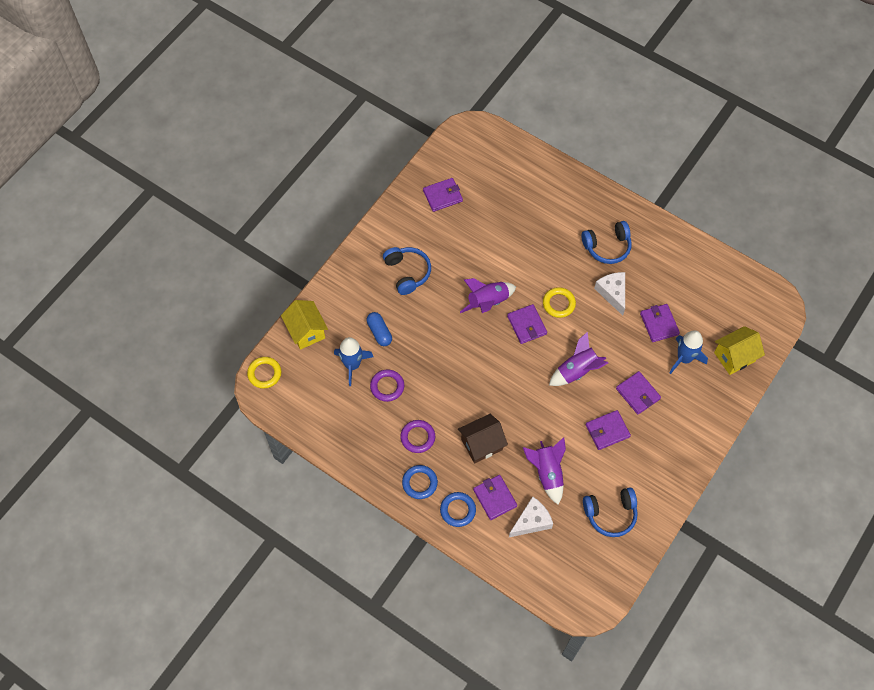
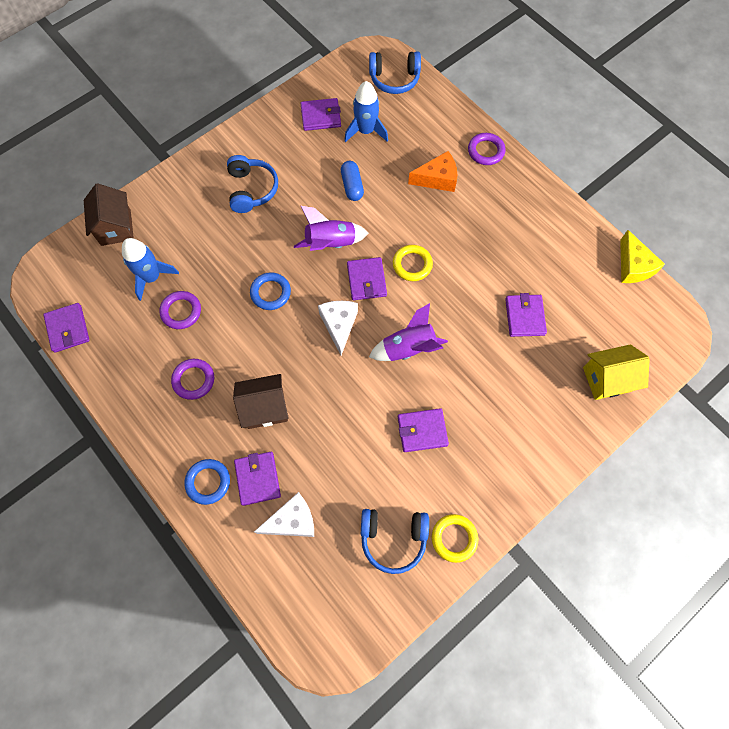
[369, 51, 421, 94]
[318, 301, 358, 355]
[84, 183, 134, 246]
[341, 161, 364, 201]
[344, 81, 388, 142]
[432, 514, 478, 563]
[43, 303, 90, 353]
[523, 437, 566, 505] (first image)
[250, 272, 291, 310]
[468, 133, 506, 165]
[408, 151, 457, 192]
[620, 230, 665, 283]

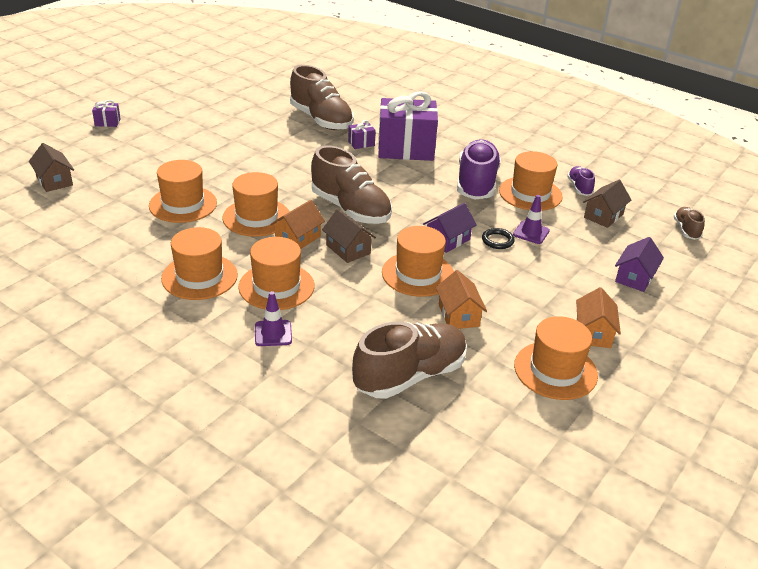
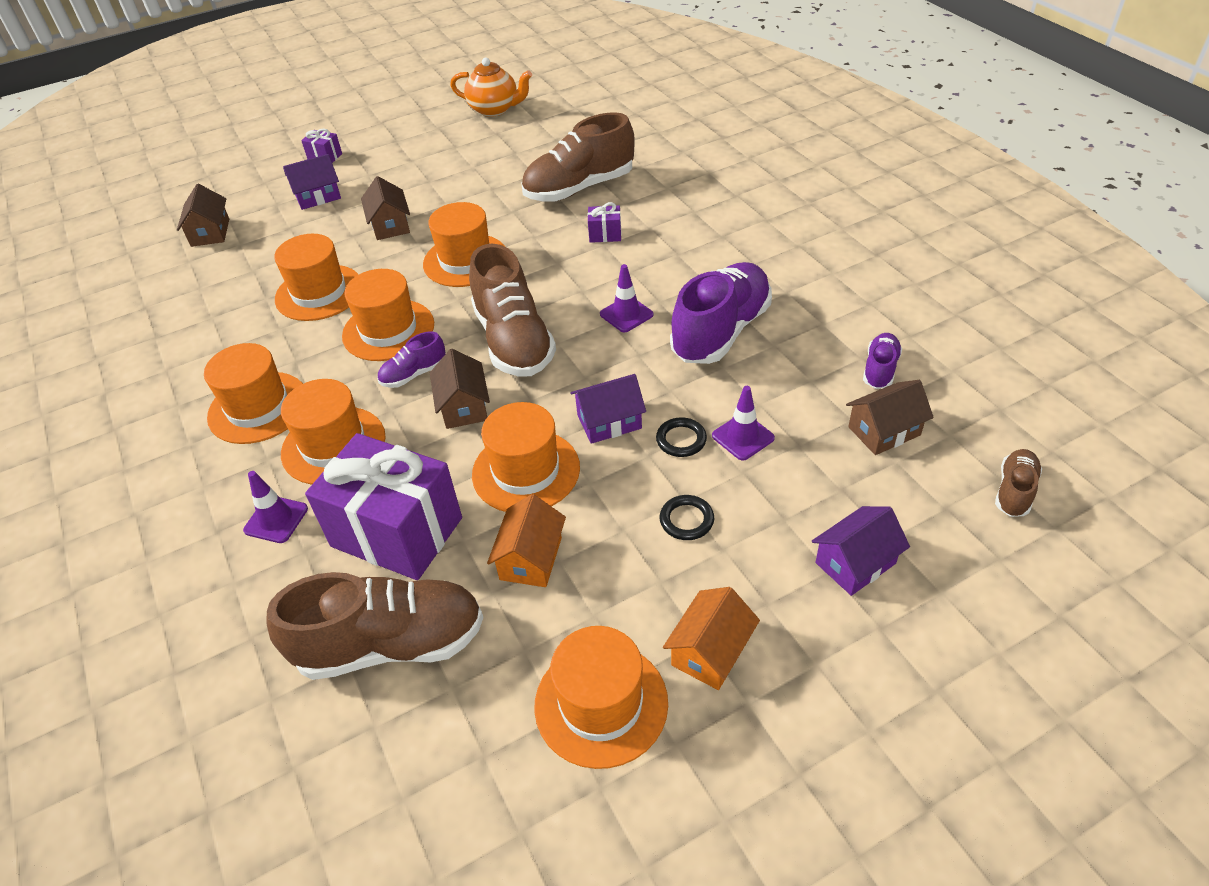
[522, 112, 635, 201]
[305, 433, 462, 580]
[423, 202, 504, 287]
[378, 331, 446, 388]
[450, 58, 532, 117]
[283, 154, 341, 210]
[361, 176, 410, 240]
[600, 264, 653, 332]
[660, 495, 714, 540]

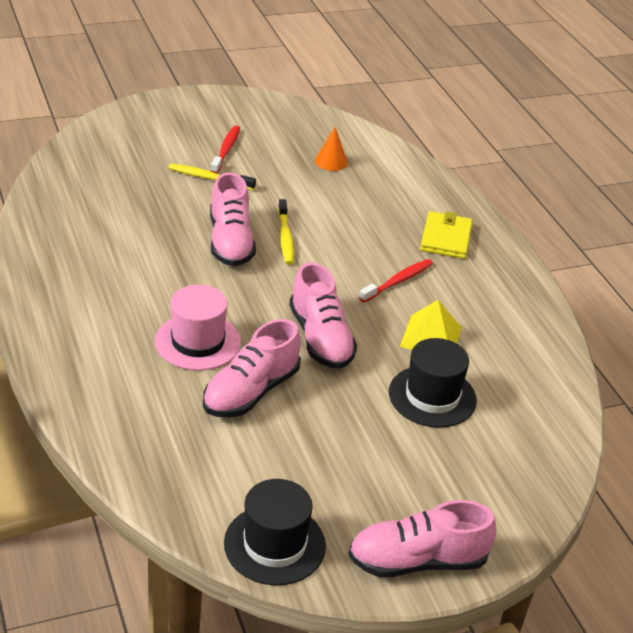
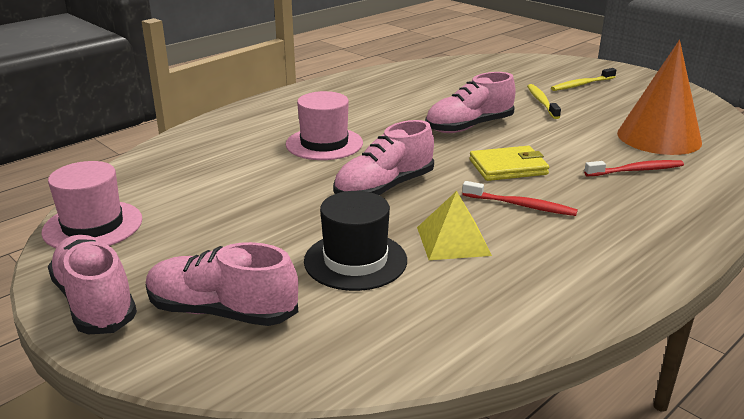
[584, 160, 684, 176]
[617, 40, 702, 155]
[551, 68, 616, 91]
[469, 146, 549, 181]
[146, 242, 298, 326]
[41, 161, 142, 248]

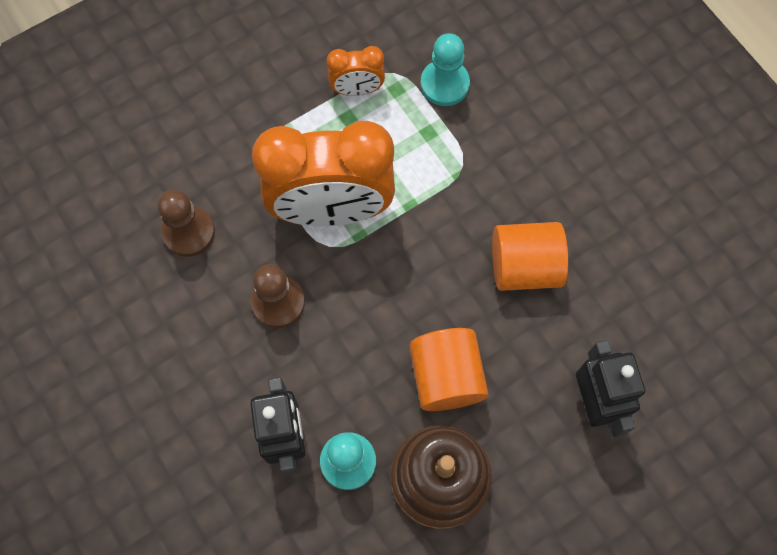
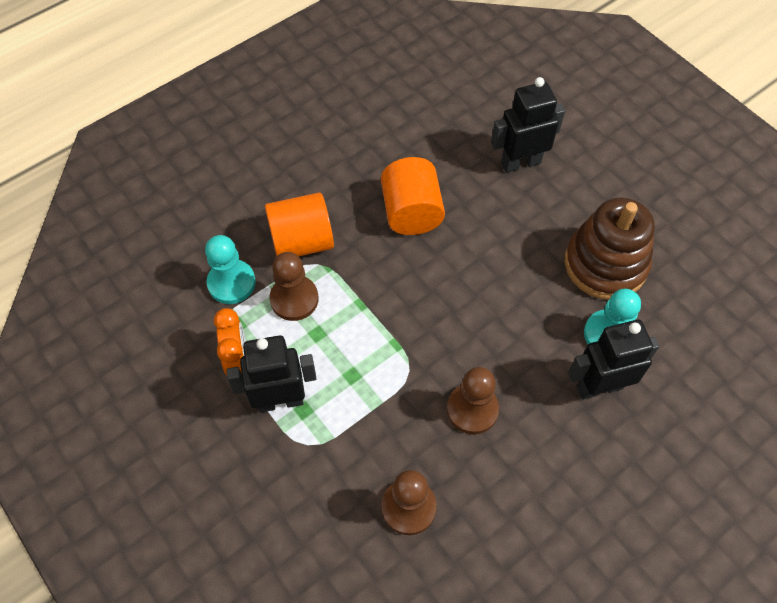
[252, 121, 395, 227] (first image)
[265, 192, 334, 257]
[270, 252, 318, 321]
[226, 335, 317, 413]

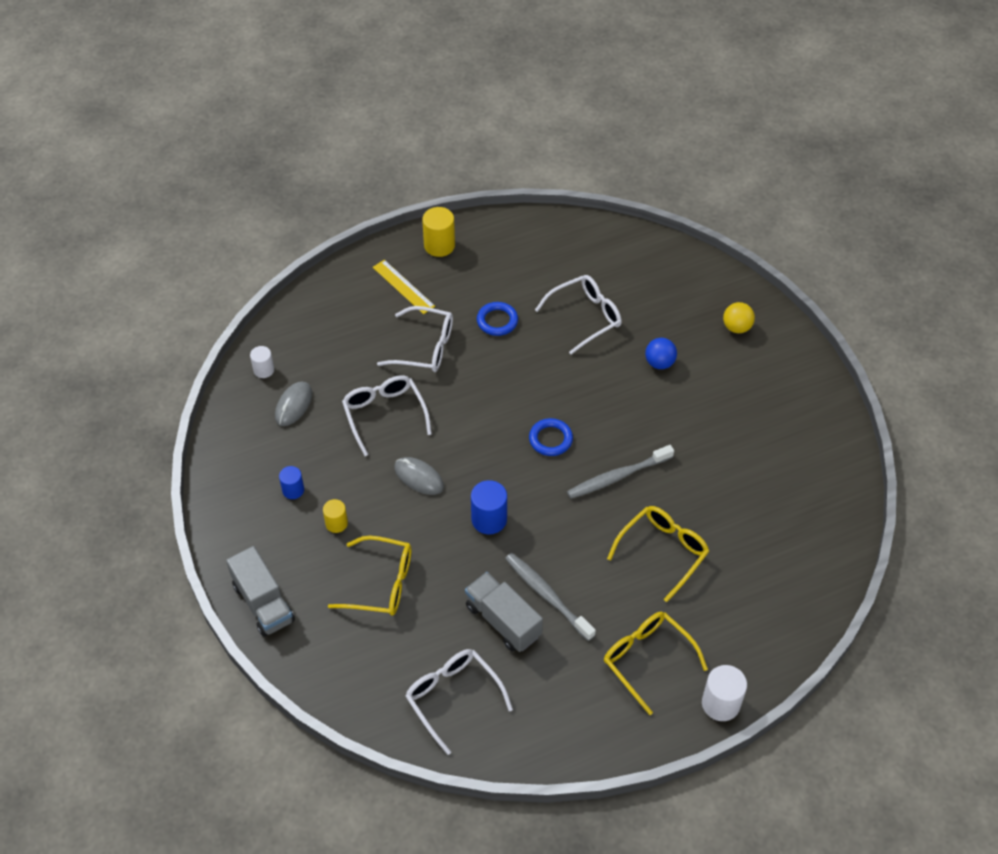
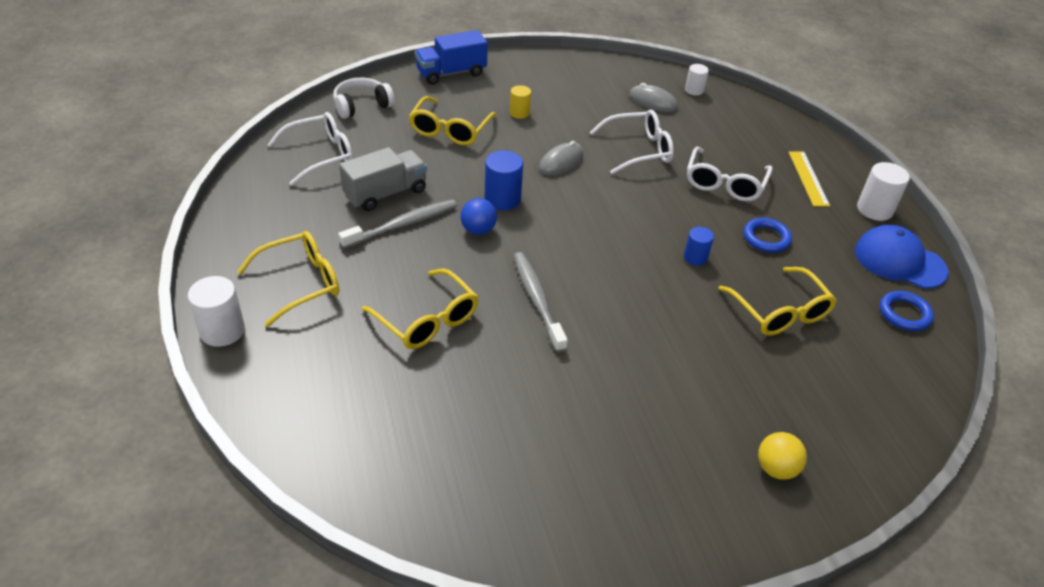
[857, 162, 910, 221]
[789, 151, 830, 207]
[718, 267, 837, 336]
[460, 198, 497, 235]
[880, 291, 934, 331]
[684, 227, 714, 266]
[415, 30, 488, 85]
[333, 78, 395, 119]
[855, 225, 949, 288]

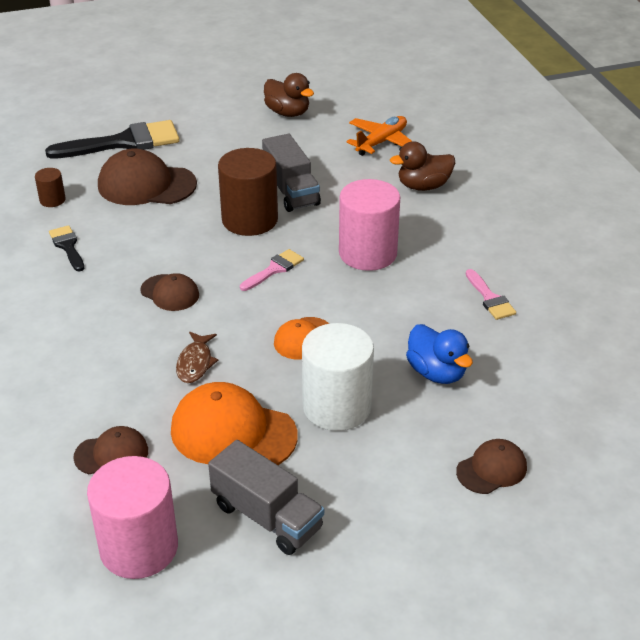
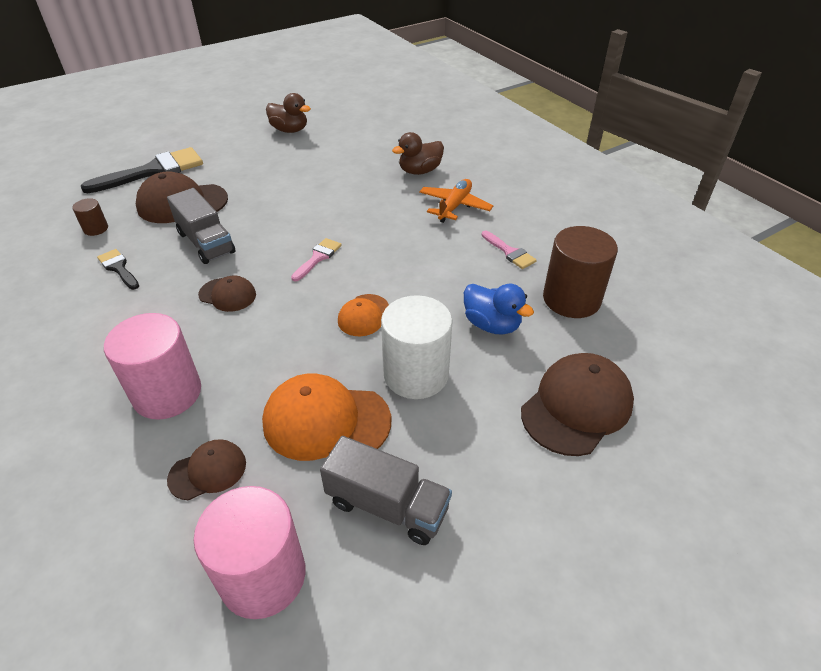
[419, 179, 493, 223]
[167, 188, 235, 264]
[543, 226, 618, 318]
[104, 313, 201, 420]
[176, 332, 218, 383] (first image)
[521, 353, 634, 456]

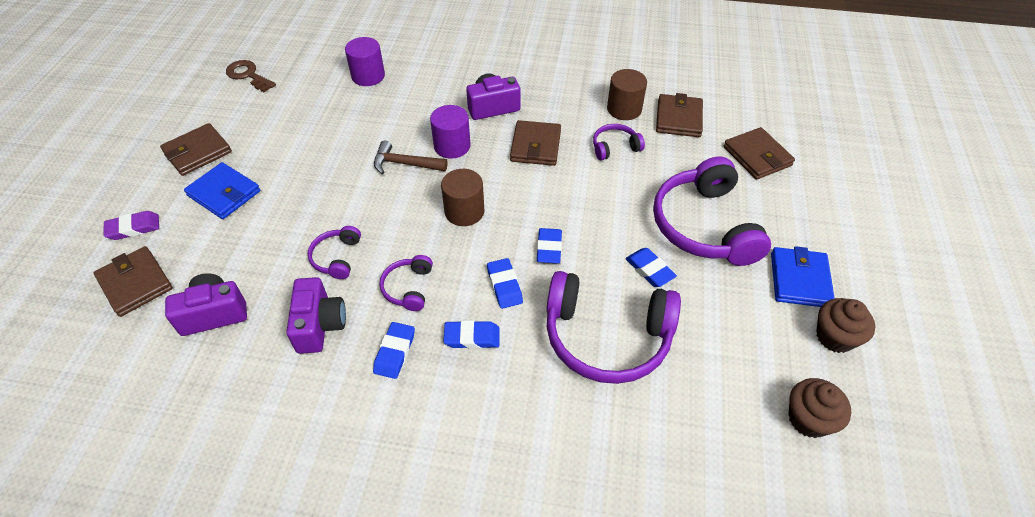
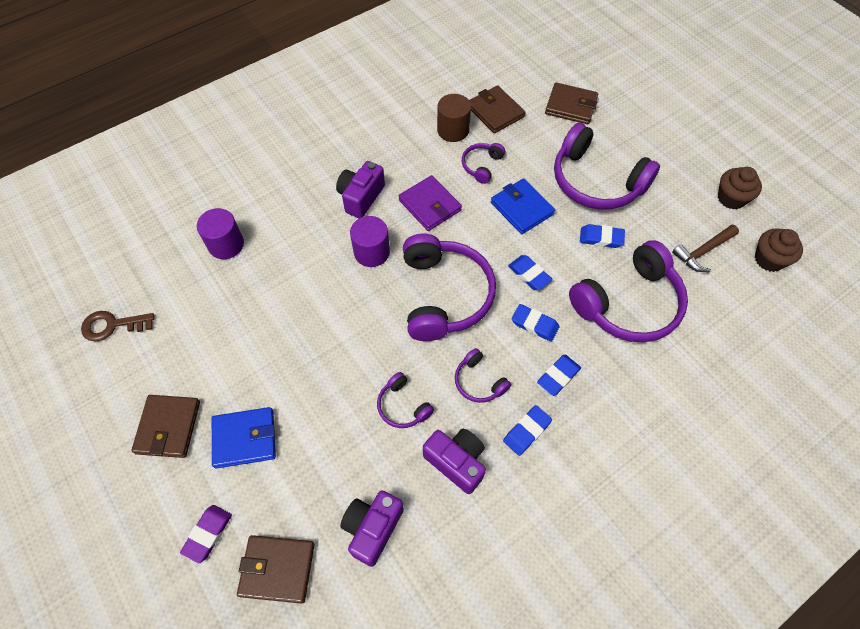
[399, 175, 462, 231]
[672, 225, 739, 272]
[403, 234, 496, 341]
[491, 178, 555, 234]
[503, 405, 552, 456]

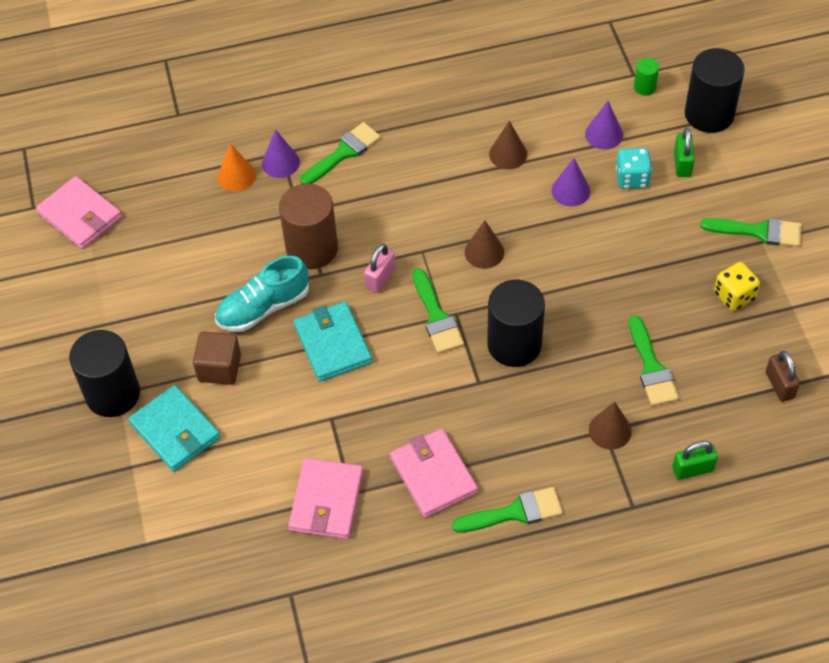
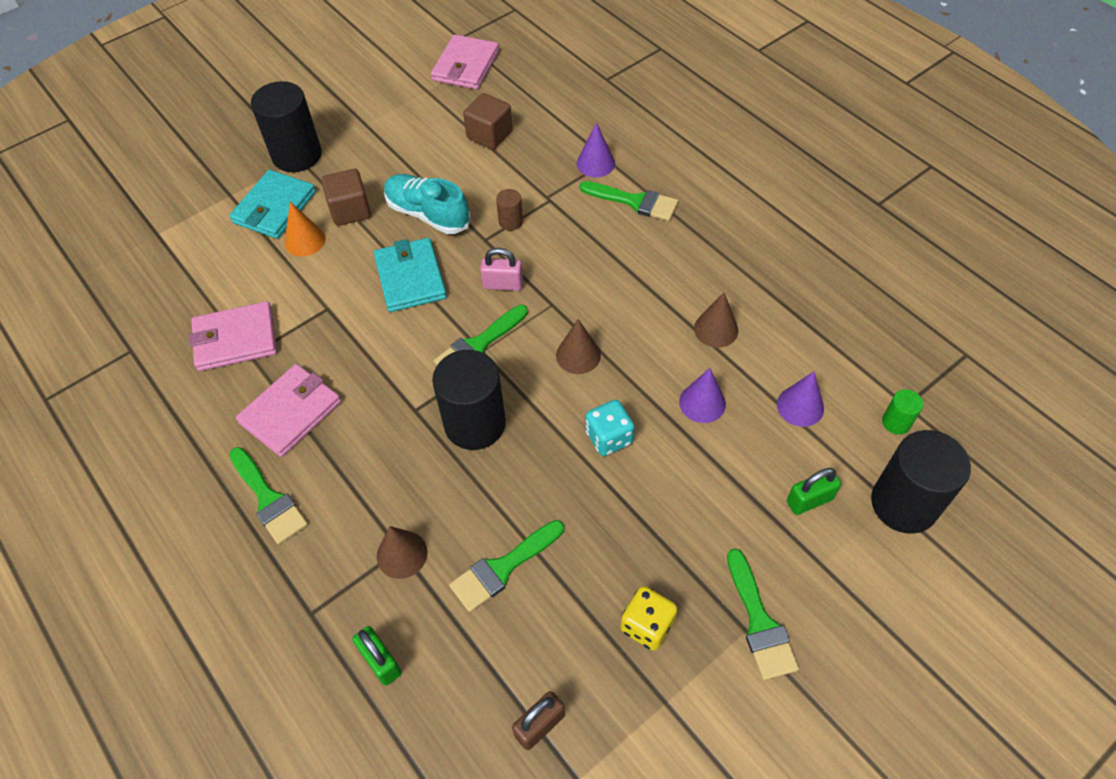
[285, 202, 326, 256]
[586, 400, 635, 456]
[496, 189, 523, 231]
[374, 238, 447, 312]
[463, 93, 513, 150]

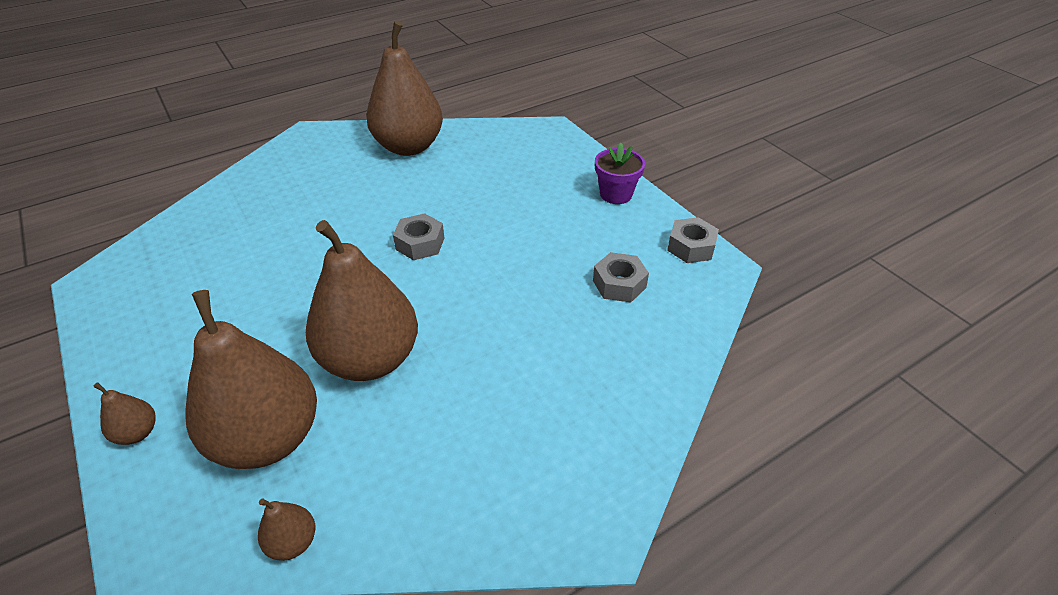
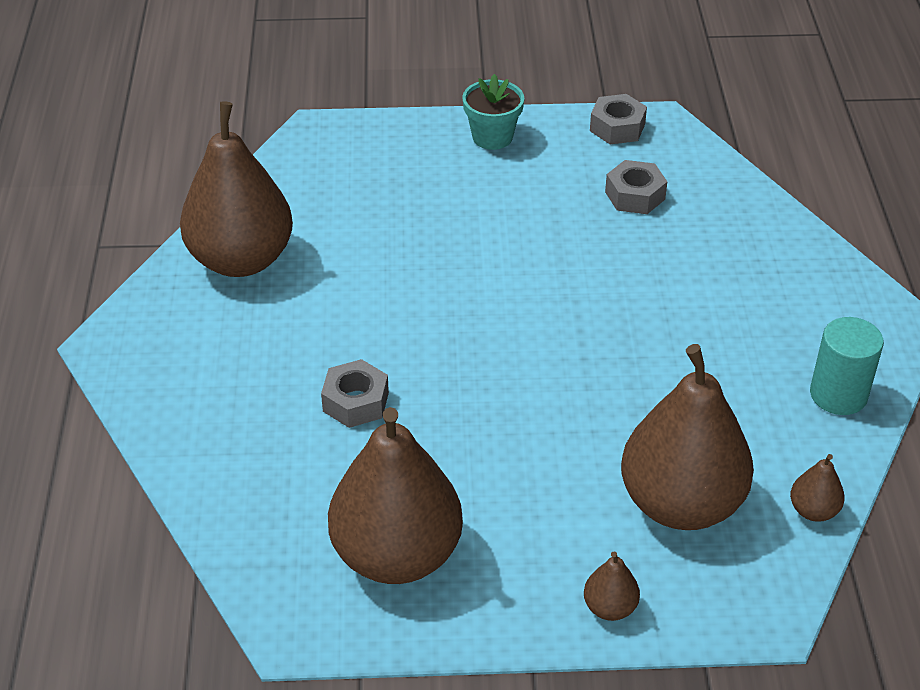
[462, 74, 525, 150]
[321, 359, 389, 428]
[328, 407, 463, 584]
[810, 317, 884, 415]

